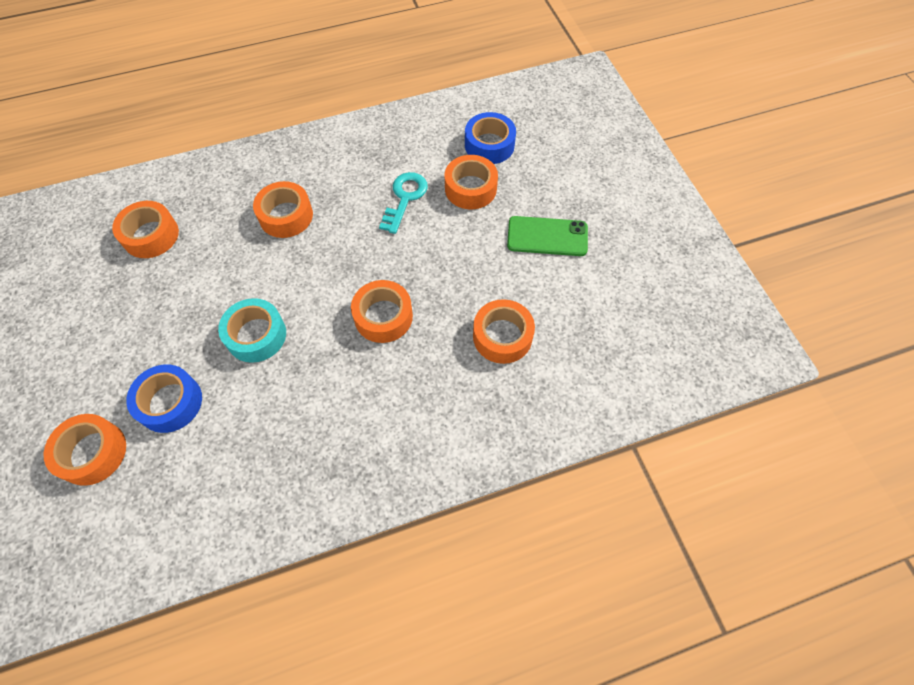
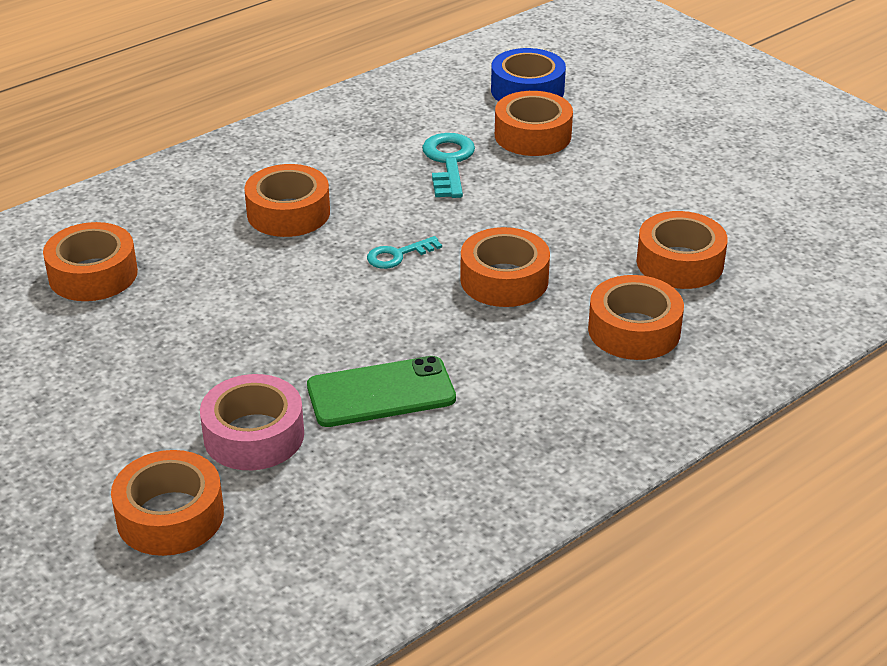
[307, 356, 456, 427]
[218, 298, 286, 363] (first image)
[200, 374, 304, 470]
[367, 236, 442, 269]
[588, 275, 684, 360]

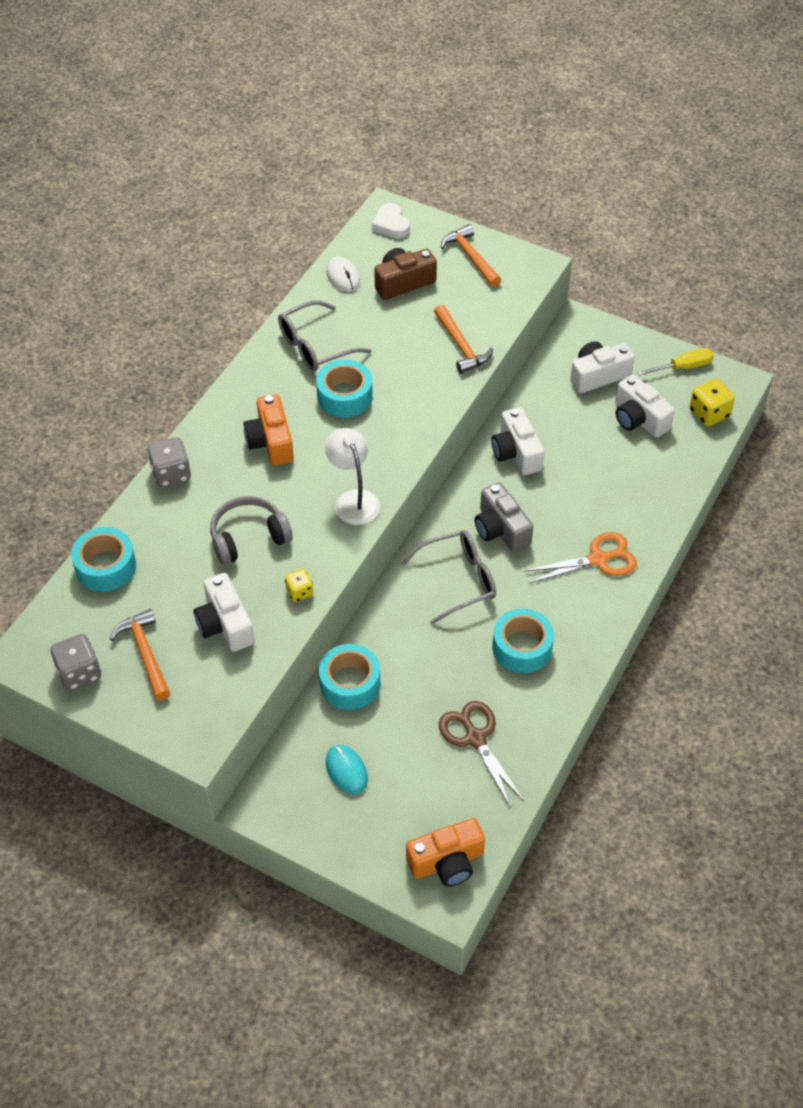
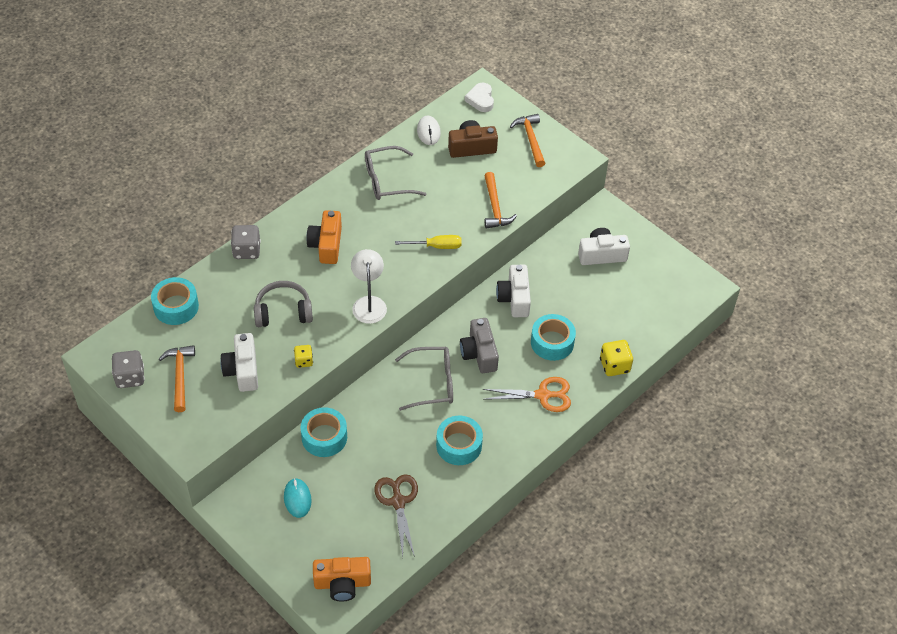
[395, 235, 462, 249]
[531, 314, 576, 361]
[615, 374, 675, 438] (first image)
[600, 340, 633, 376]

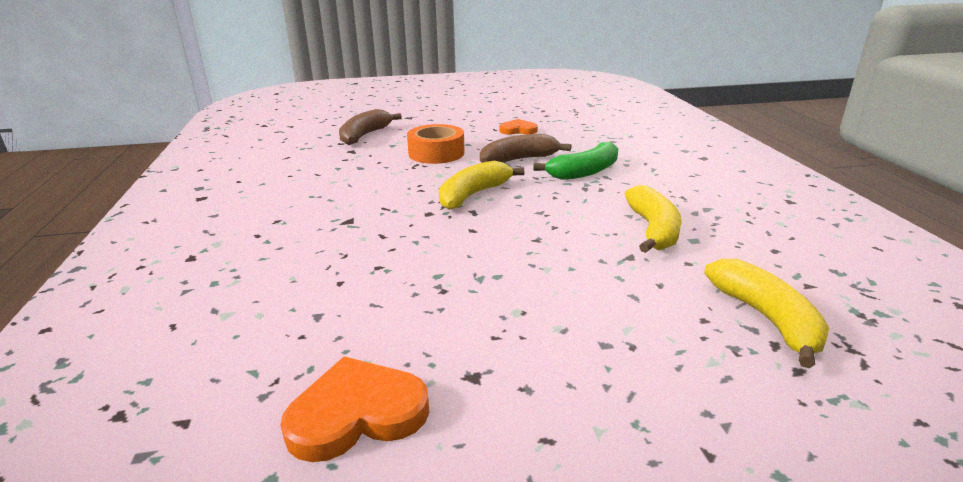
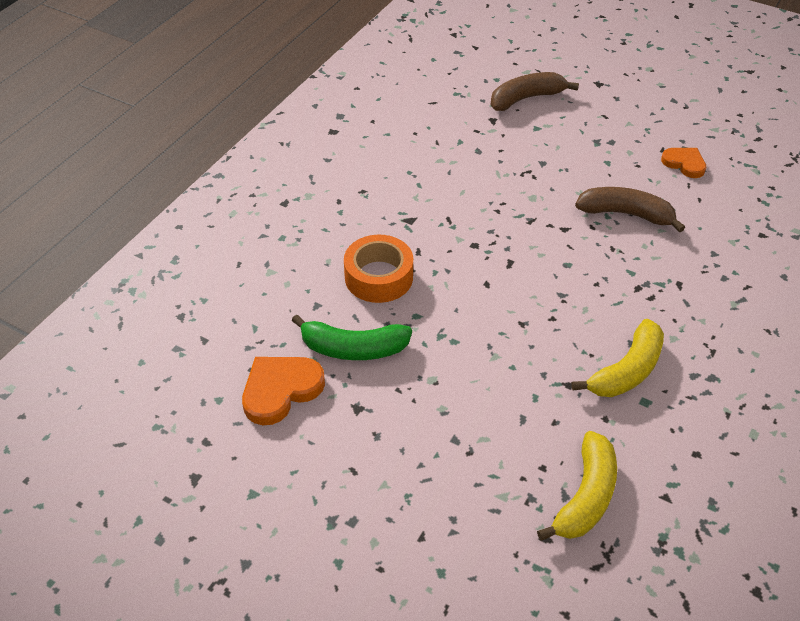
[344, 235, 413, 303]
[291, 314, 412, 360]
[439, 161, 525, 210] (first image)
[242, 357, 325, 425]

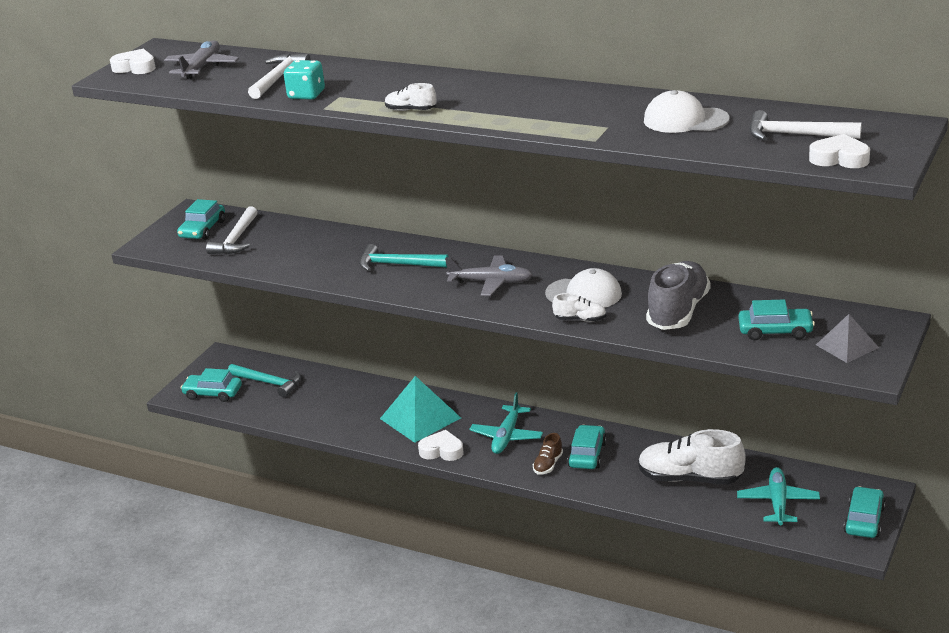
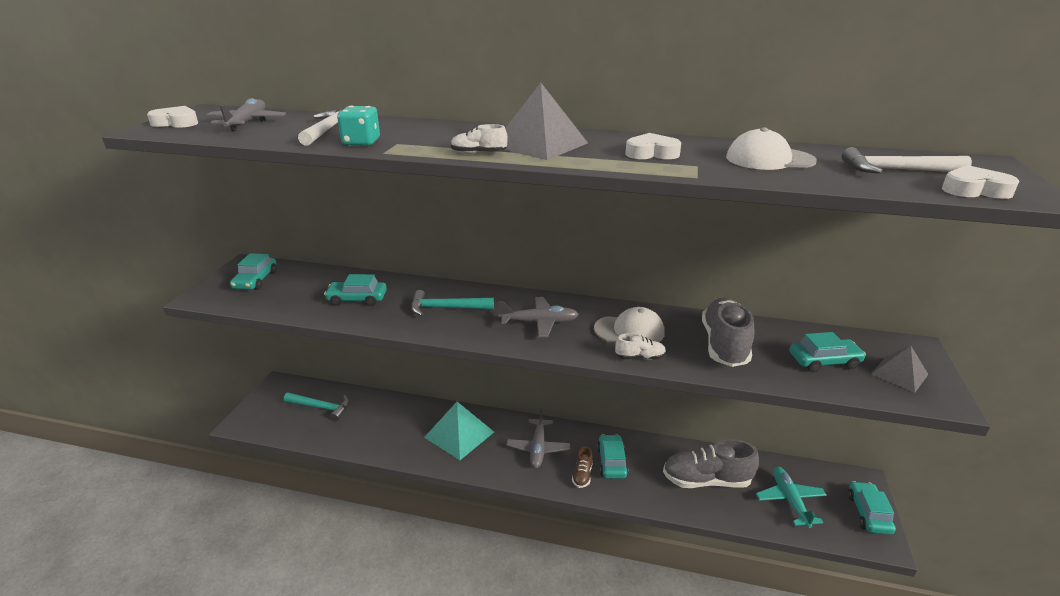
[206, 206, 258, 254] (first image)
[324, 274, 387, 306]
[507, 408, 570, 468]
[663, 439, 759, 488]
[625, 133, 681, 159]
[505, 83, 588, 160]

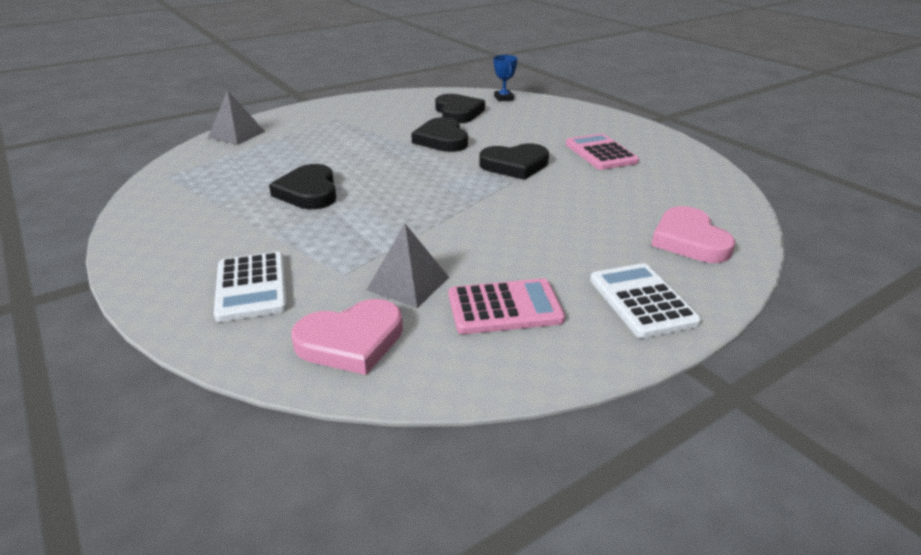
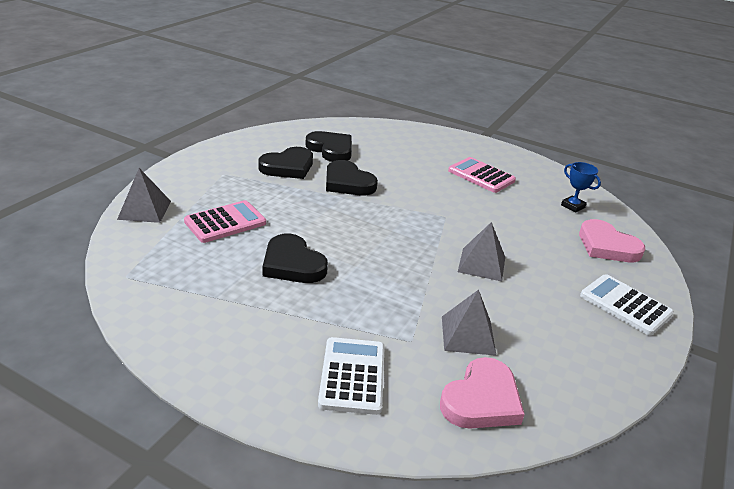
[561, 162, 601, 213]
[258, 147, 313, 179]
[318, 337, 385, 415]
[184, 200, 266, 243]
[458, 222, 505, 281]

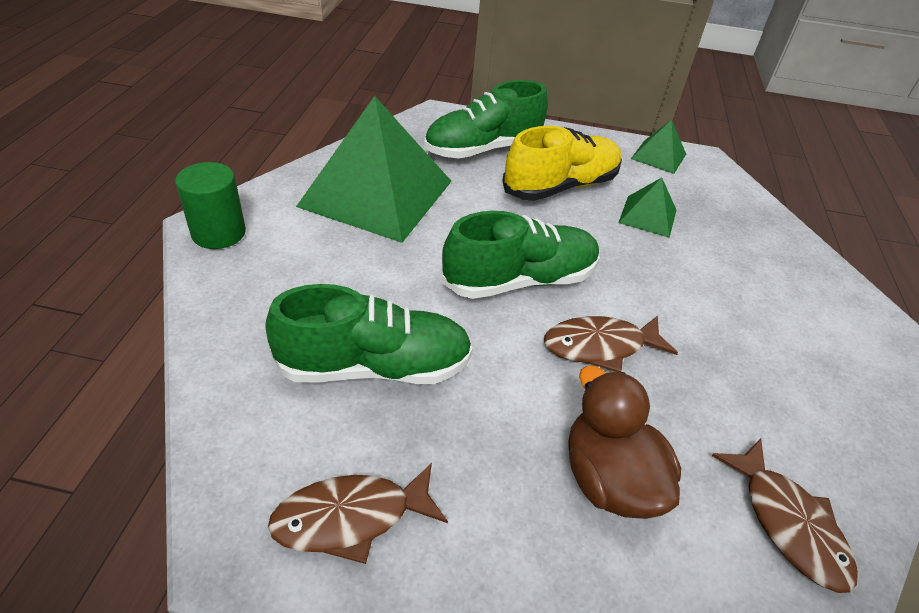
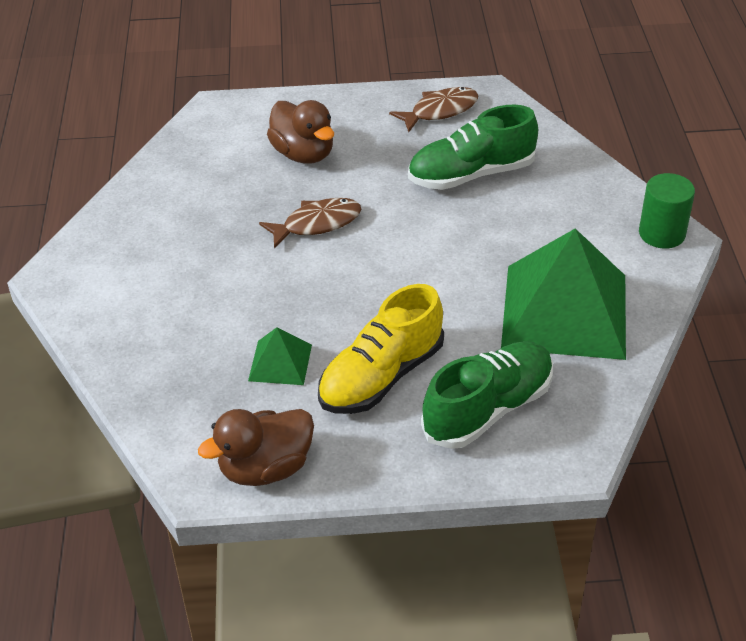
[198, 409, 314, 486]
[441, 211, 600, 299] (first image)
[712, 439, 858, 593] (first image)

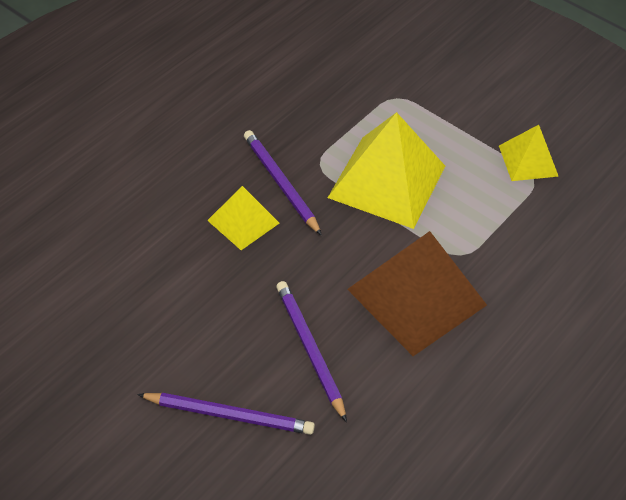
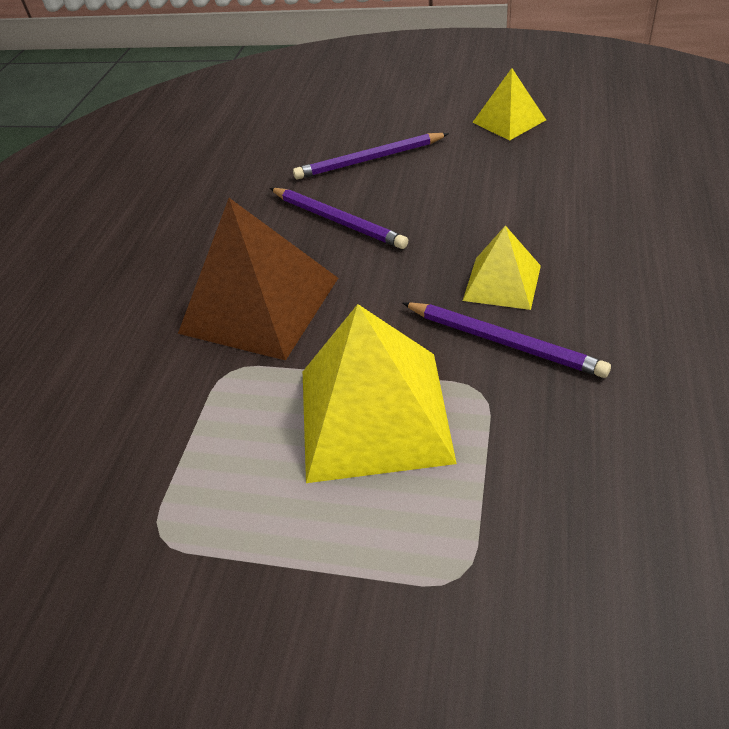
[472, 68, 546, 141]

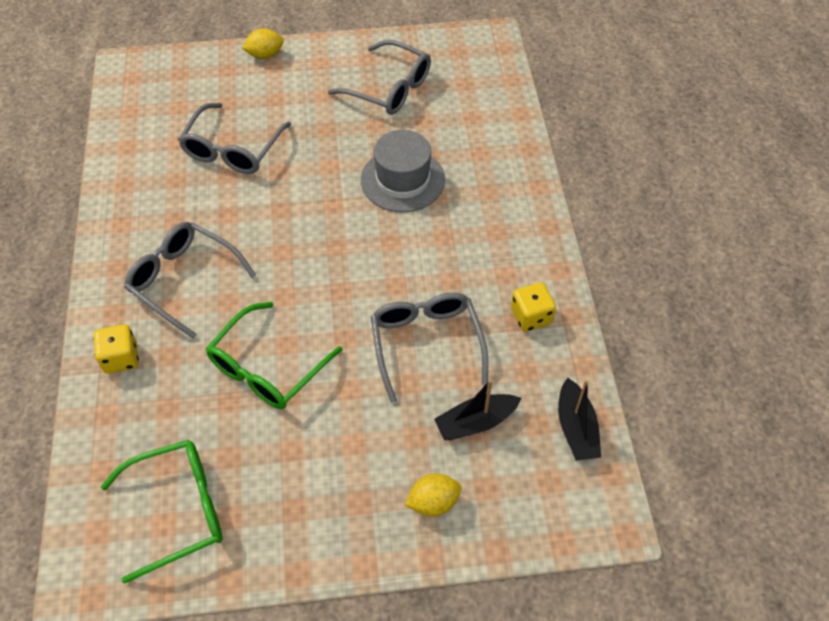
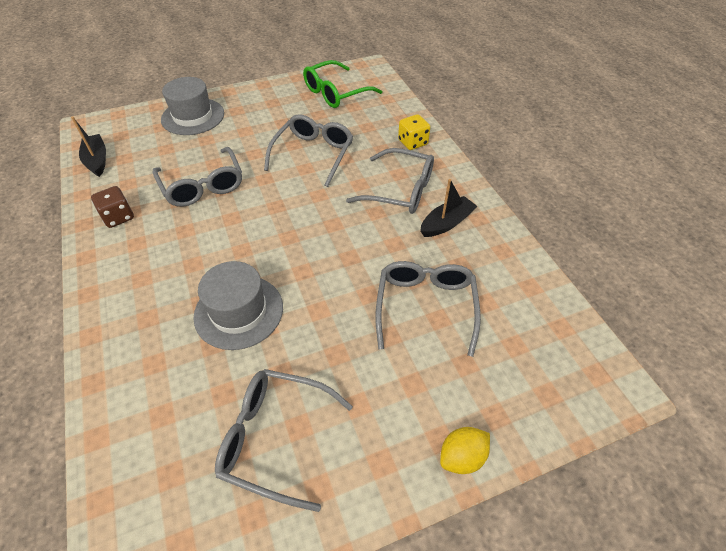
[91, 186, 134, 228]
[264, 114, 353, 187]
[420, 179, 477, 237]
[161, 77, 224, 135]

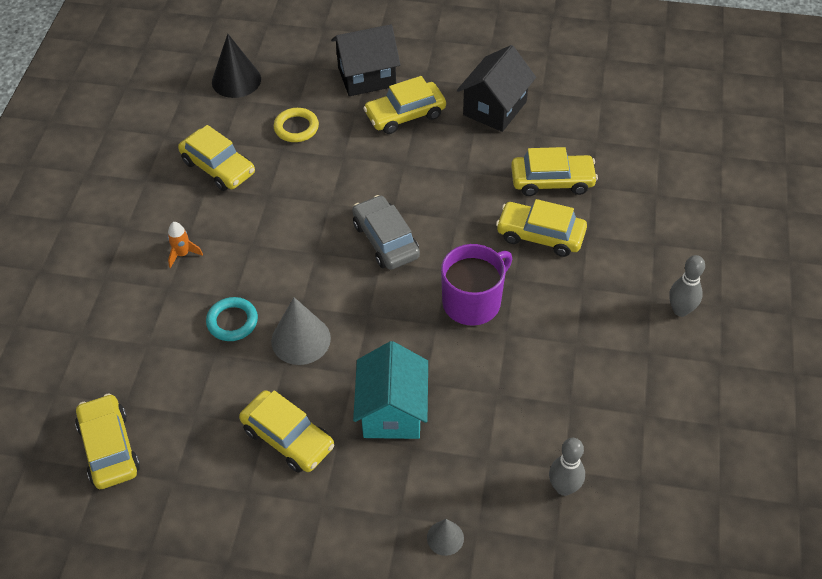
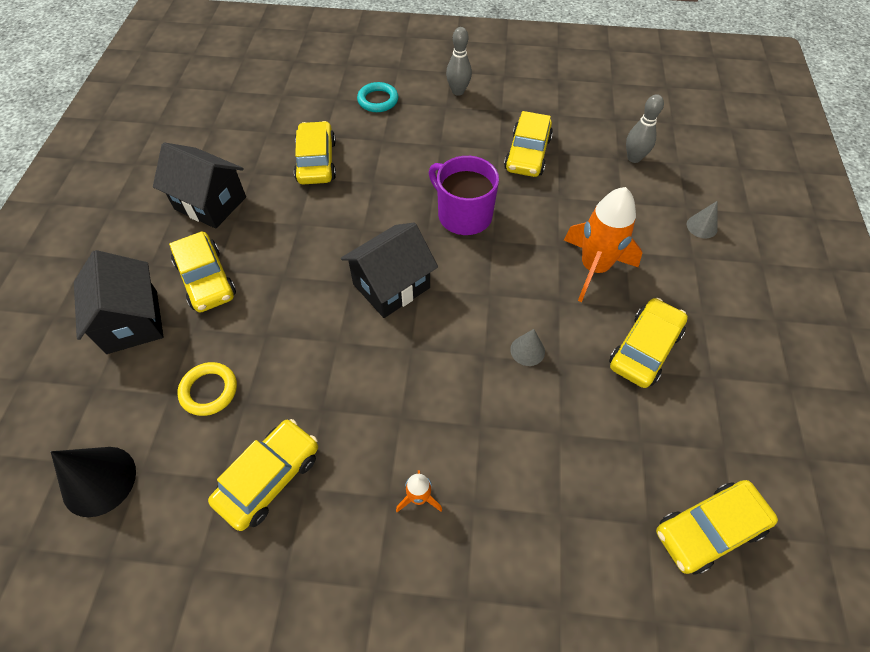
[341, 223, 438, 318]
[504, 111, 553, 177]
[357, 82, 398, 112]
[510, 329, 545, 366]
[564, 187, 642, 302]

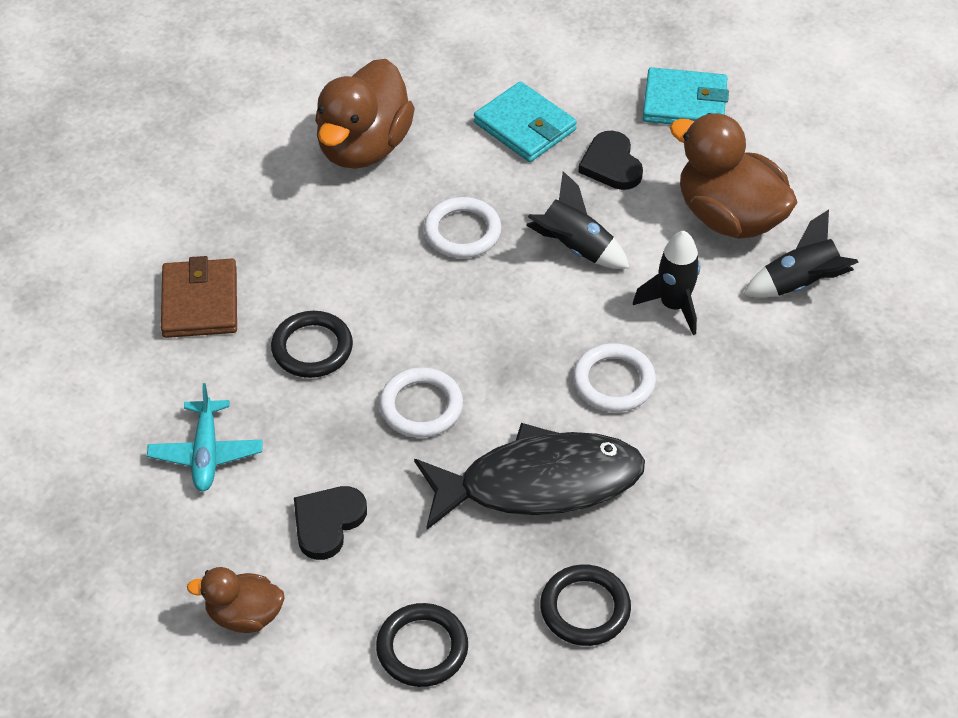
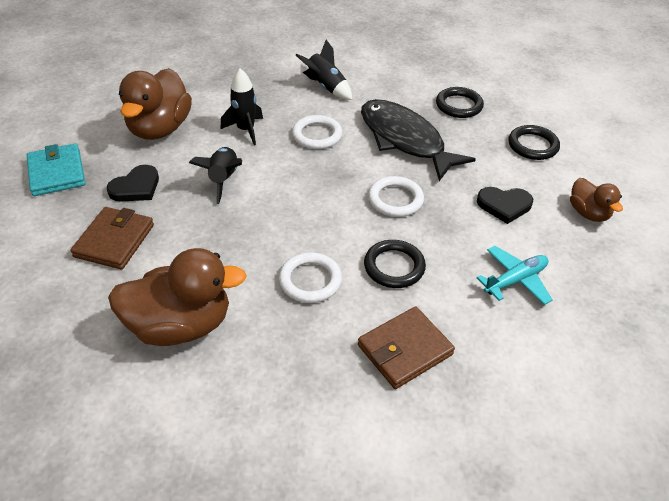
[71, 207, 154, 269]
[279, 252, 342, 303]
[296, 40, 352, 100]

